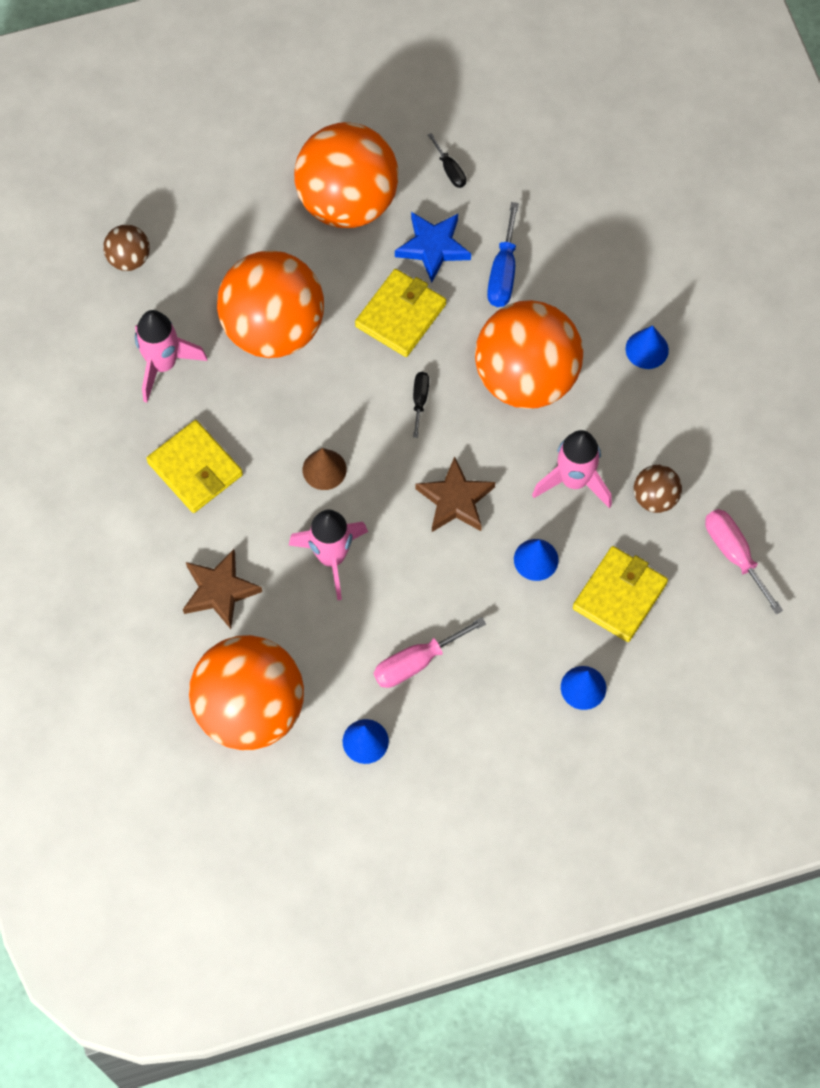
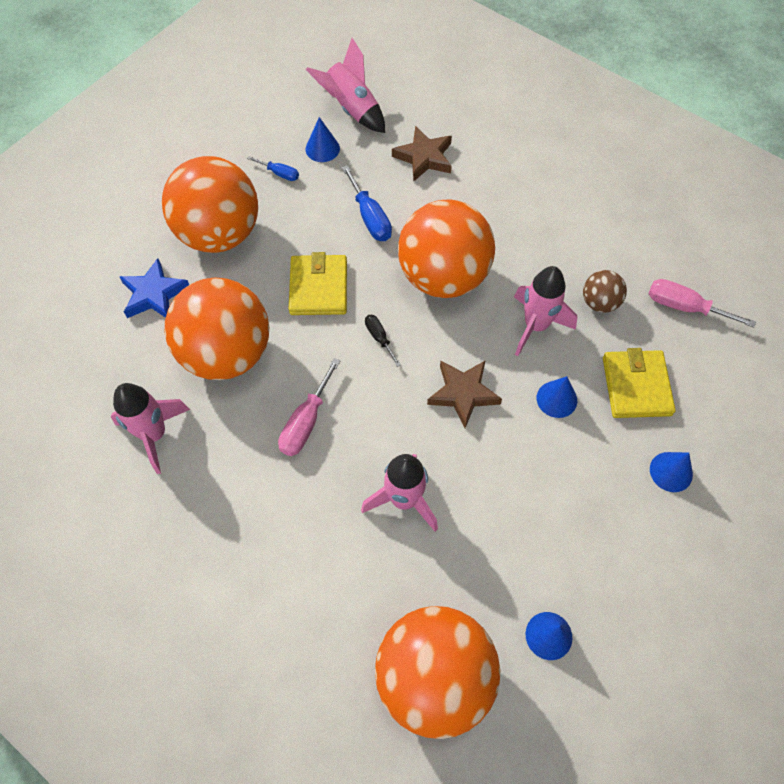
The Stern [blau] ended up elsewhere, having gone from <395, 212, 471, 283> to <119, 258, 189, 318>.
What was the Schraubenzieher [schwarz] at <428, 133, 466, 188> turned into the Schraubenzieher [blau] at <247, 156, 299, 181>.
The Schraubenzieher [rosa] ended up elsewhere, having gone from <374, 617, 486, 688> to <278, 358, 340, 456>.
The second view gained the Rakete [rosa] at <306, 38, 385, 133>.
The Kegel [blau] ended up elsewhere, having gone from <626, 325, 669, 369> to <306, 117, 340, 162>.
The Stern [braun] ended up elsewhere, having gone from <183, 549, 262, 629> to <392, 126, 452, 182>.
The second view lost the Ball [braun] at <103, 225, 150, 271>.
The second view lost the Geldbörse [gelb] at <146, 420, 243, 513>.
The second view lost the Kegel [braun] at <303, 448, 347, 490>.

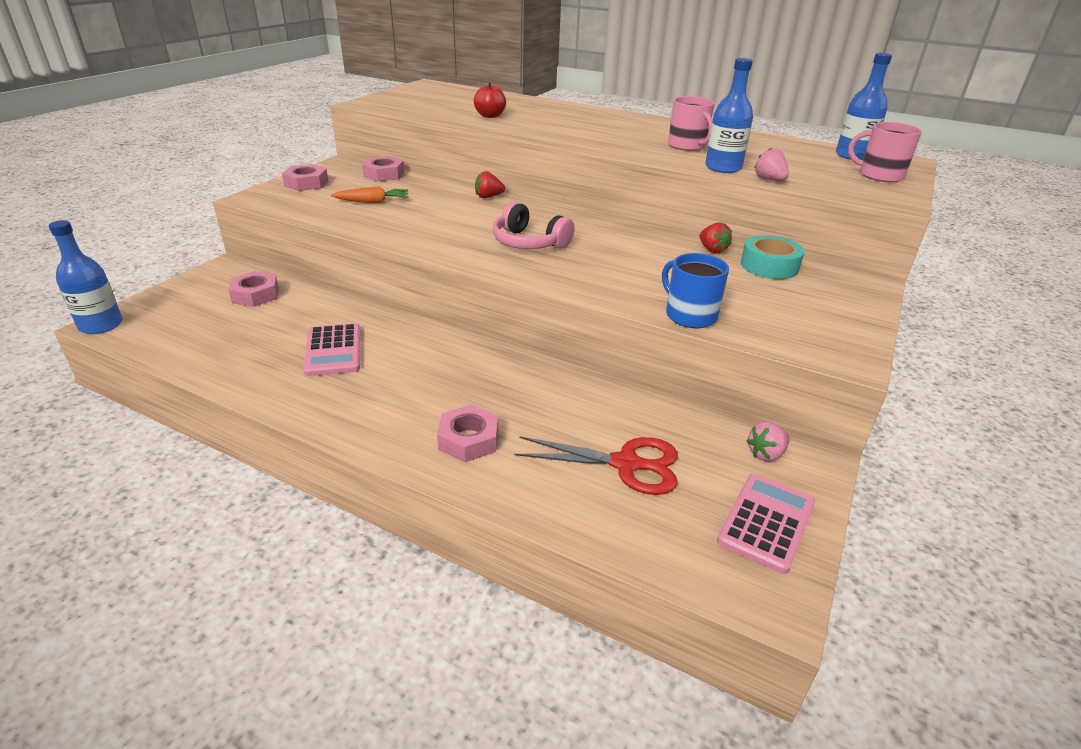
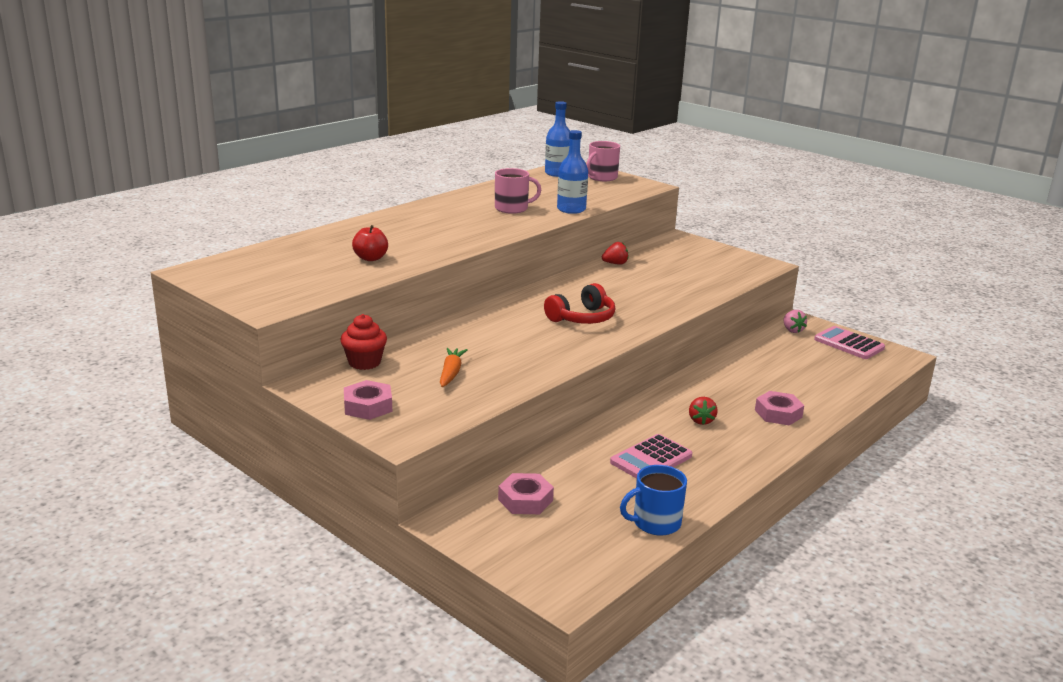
Where the Sechskantmutter [rosa] stood at <362, 156, 404, 182>, the Muffin [rot] came to stand at <340, 314, 387, 370>.
What was the Kopfhörer [rosa] at <493, 202, 574, 249> turned into the Kopfhörer [rot] at <544, 283, 615, 324>.
The Taschenrechner [rosa] at <303, 323, 360, 376> ended up facing another way, 135 degrees clockwise from before.
The Tasse [blau] ended up elsewhere, having gone from <662, 253, 729, 328> to <620, 465, 687, 535>.
The Erdbeere [rot] ended up elsewhere, having gone from <475, 171, 505, 198> to <689, 397, 718, 425>.
The second view lost the Flasche [blau] at <49, 220, 123, 334>.
The second view lost the Schere [rot] at <515, 436, 678, 495>.
The second view lost the Klebeband [türkis] at <741, 235, 804, 279>.
The second view lost the Erdbeere [rosa] at <754, 148, 789, 180>.

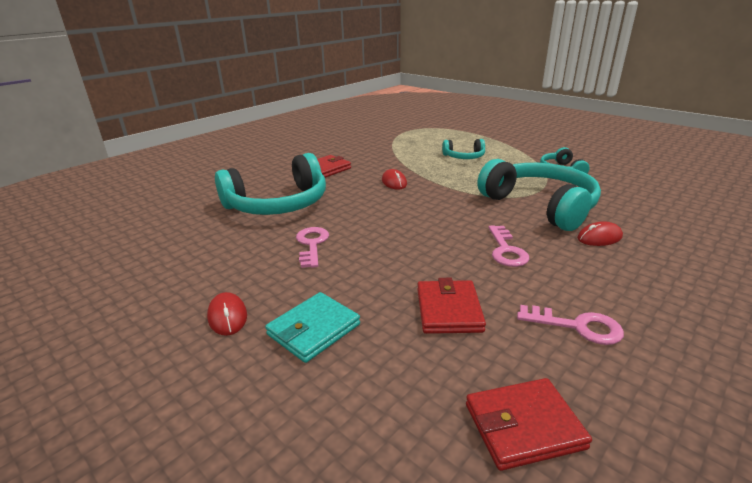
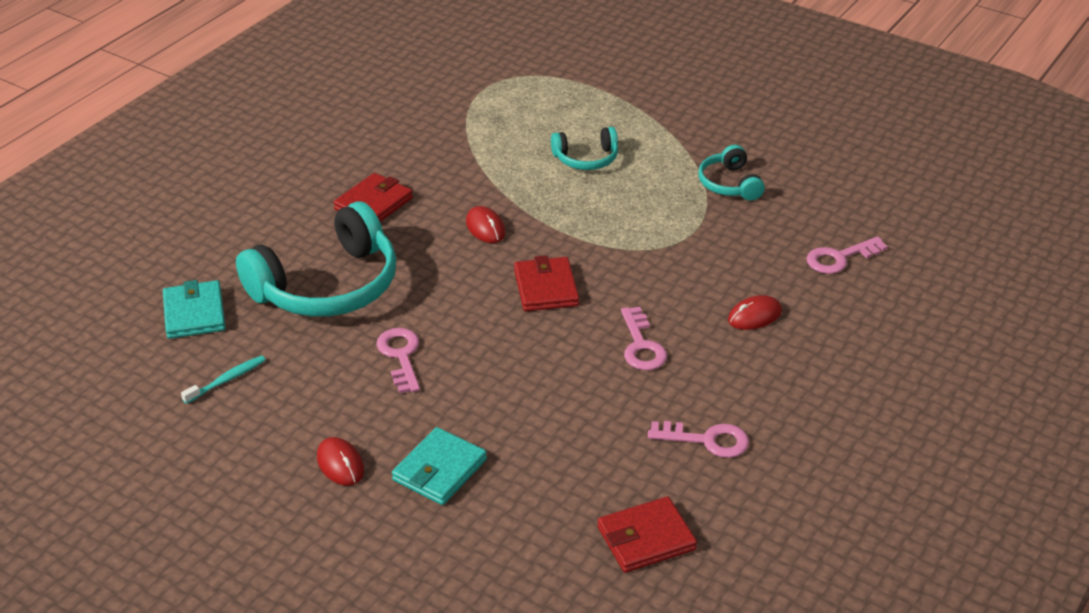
The second view gained the Geldbörse [türkis] at <163, 280, 226, 339>.
The second view gained the Zahnbürste [türkis] at <181, 355, 266, 404>.
The Geldbörse [rot] ended up elsewhere, having gone from <417, 278, 486, 334> to <514, 255, 579, 311>.
The second view gained the Schlüssel [rosa] at <806, 236, 888, 274>.
The second view lost the Kopfhörer [türkis] at <477, 159, 601, 231>.

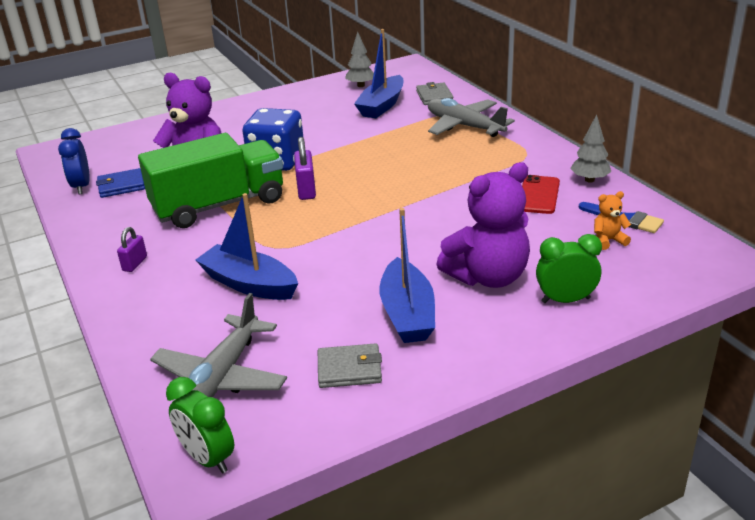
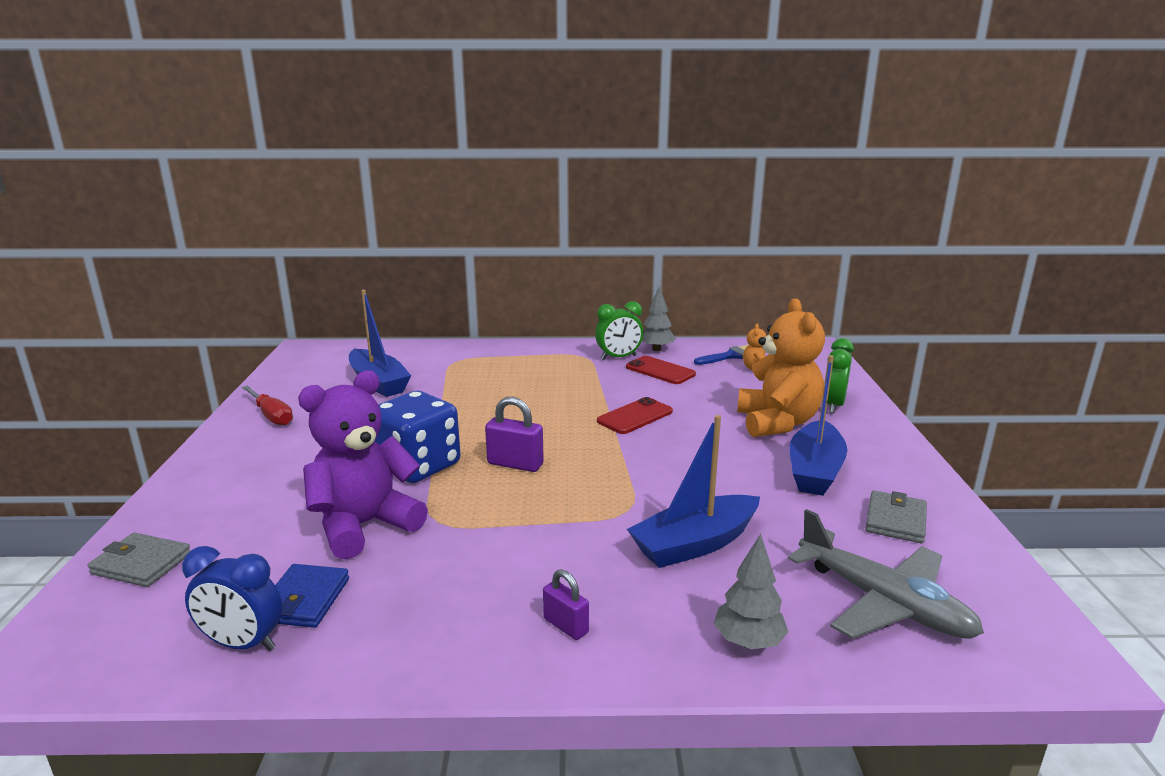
The Geldbörse [grau] ended up elsewhere, having gone from <416, 82, 453, 105> to <87, 533, 191, 587>.
The second view gained the Schraubenzieher [rot] at <242, 386, 293, 426>.
The Wecker [grün] ended up elsewhere, having gone from <166, 377, 234, 474> to <595, 301, 643, 360>.
The second view gained the Handy [rot] at <597, 397, 673, 434>.
The Baum [grau] ended up elsewhere, having gone from <345, 31, 374, 87> to <714, 534, 788, 649>.
What was the Teddybär [lila] at <436, 162, 530, 288> turned into the Teddybär [orange] at <737, 298, 825, 437>.
The Boot [blau] at <379, 208, 435, 343> ended up facing another way, 90 degrees clockwise from before.
The second view lost the Lastwagen [grün] at <138, 133, 283, 228>.
The second view lost the Flugzeug [grau] at <428, 98, 515, 137>.

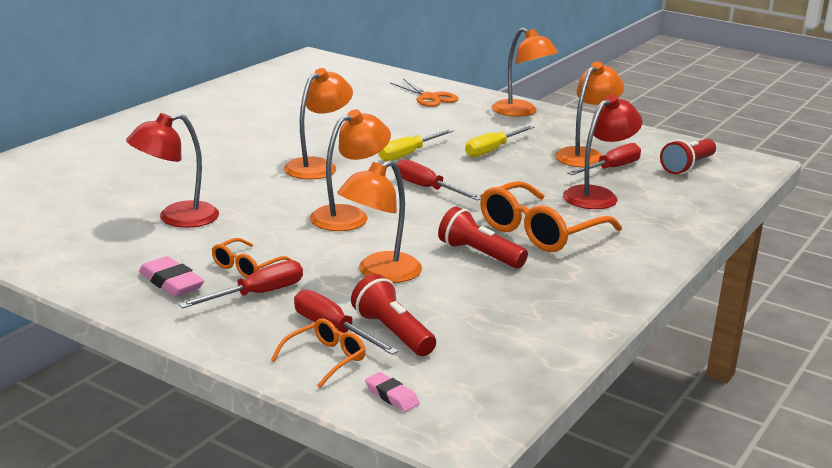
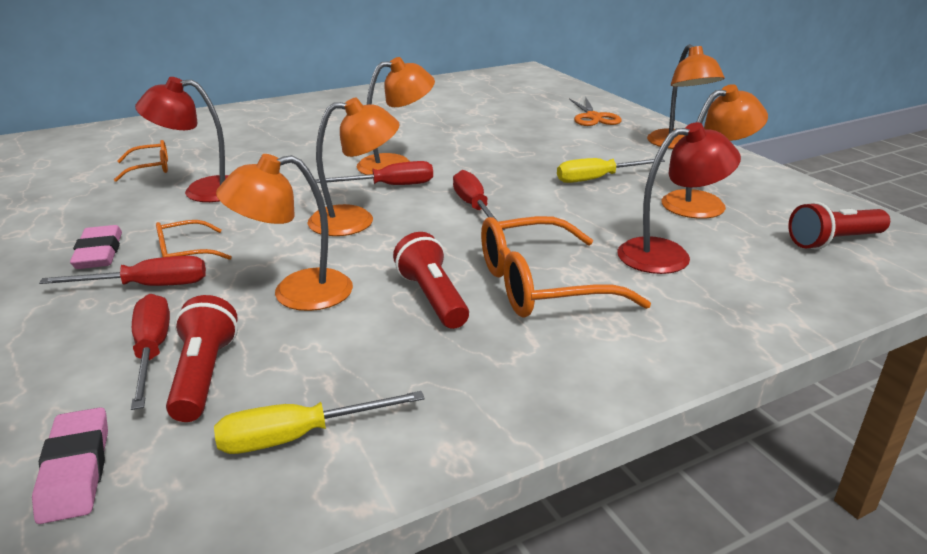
The size of the Radiergummi [rosa] at <365, 372, 420, 412> changed by a factor of 1.59.
The Brille [orange] ended up elsewhere, having gone from <271, 319, 366, 388> to <114, 140, 168, 182>.
The Schraubenzieher [gelb] ended up elsewhere, having gone from <379, 129, 454, 162> to <214, 391, 425, 454>.
The Schraubenzieher [rot] ended up elsewhere, having gone from <567, 143, 641, 175> to <315, 161, 433, 185>.

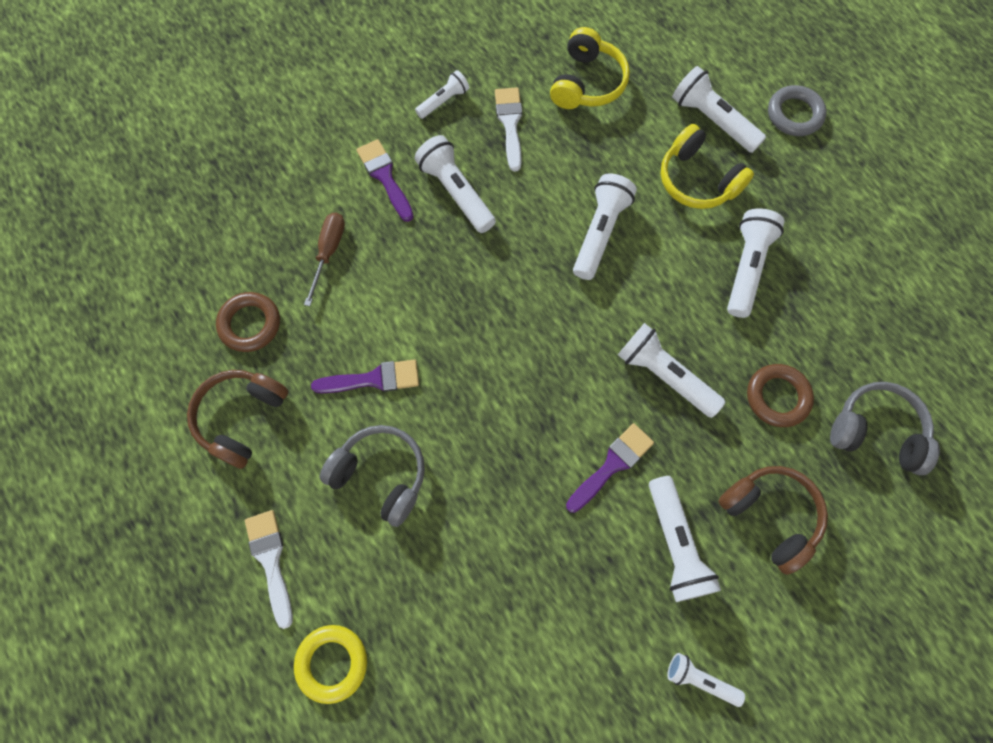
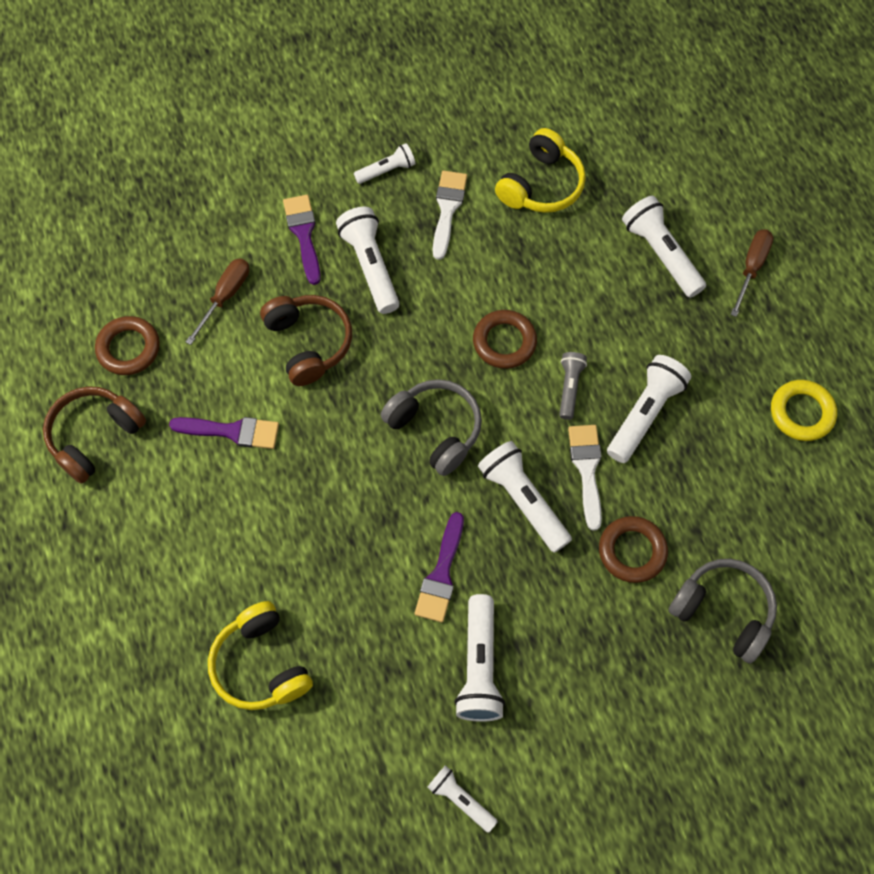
The Kopfhörer [gelb] ended up elsewhere, having gone from <661, 124, 754, 209> to <208, 601, 313, 710>.
The Kopfhörer [braun] ended up elsewhere, having gone from <718, 466, 828, 575> to <260, 295, 352, 386>.
The Kopfhörer [grau] ended up elsewhere, having gone from <320, 425, 425, 527> to <381, 379, 482, 476>.
The Pinsel [lila] at <566, 423, 654, 513> ended up facing another way, 135 degrees clockwise from before.
Where the Taschenlampe [weiß] stood at <573, 174, 637, 280>, the Ring [braun] came to stand at <473, 310, 537, 369>.
The second view gained the Taschenlampe [grau] at <559, 352, 587, 420>.
The Pinsel [weiß] ended up elsewhere, having gone from <245, 510, 293, 629> to <568, 425, 602, 531>.
Where the Ring [grau] stood at <768, 85, 827, 136>, the Schraubenzieher [braun] came to stand at <730, 229, 774, 317>.
The Ring [gelb] ended up elsewhere, having gone from <294, 625, 367, 704> to <771, 380, 837, 441>.

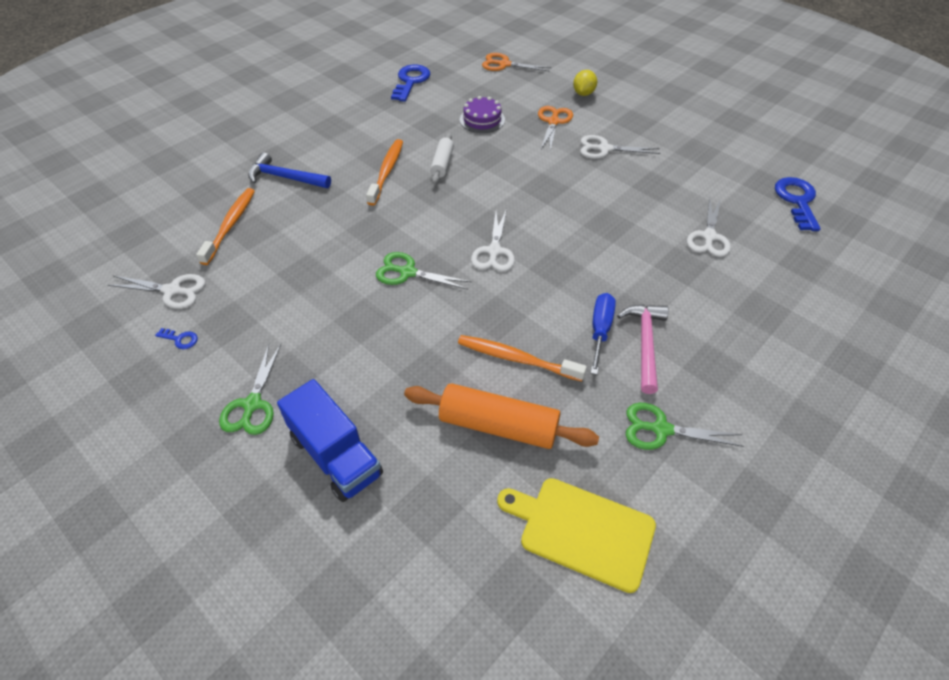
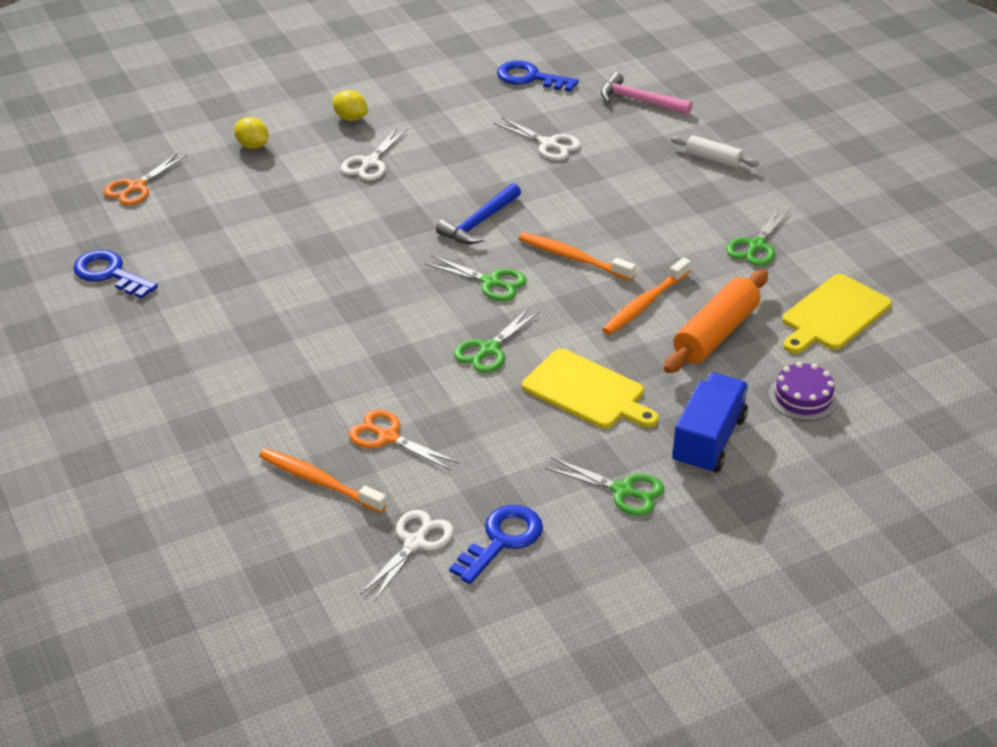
The second view gained the Zitrone [gelb] at <332, 90, 368, 121>.
The Schere [orange] ended up elsewhere, having gone from <538, 106, 573, 152> to <349, 410, 459, 471>.
What was the Schere [weiß] at <471, 209, 515, 272> turned into the Schere [grün] at <425, 256, 527, 301>.
The Hammer [blau] ended up elsewhere, having gone from <248, 152, 331, 188> to <436, 183, 521, 244>.
The size of the Schlüssel [blau] at <155, 328, 198, 349> changed by a factor of 2.16.
The Zahnbürste [orange] ended up elsewhere, having gone from <366, 139, 403, 206> to <519, 232, 636, 281>.
The second view gained the Schneidebrett [gelb] at <522, 349, 659, 429>.
The Hammer [rosa] ended up elsewhere, having gone from <617, 305, 669, 394> to <601, 72, 692, 115>.
The Nudelholz [weiß] ended up elsewhere, having gone from <430, 133, 454, 184> to <671, 135, 759, 168>.
The Lastwagen [blau] at <277, 379, 383, 502> ended up facing another way, 45 degrees counterclockwise from before.
The Kuchen [lila] ended up elsewhere, having gone from <460, 96, 505, 133> to <768, 362, 838, 421>.
The second view lost the Schraubenzieher [blau] at <591, 293, 616, 375>.

